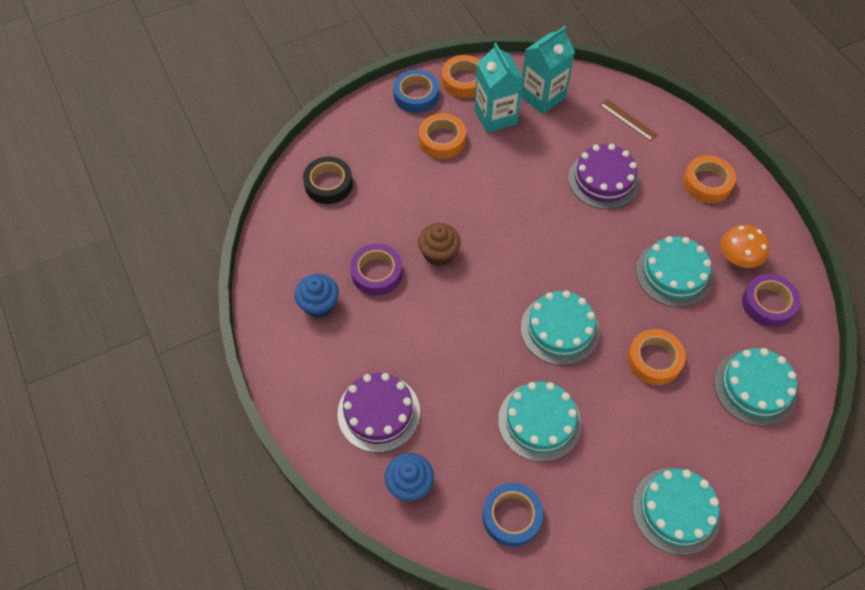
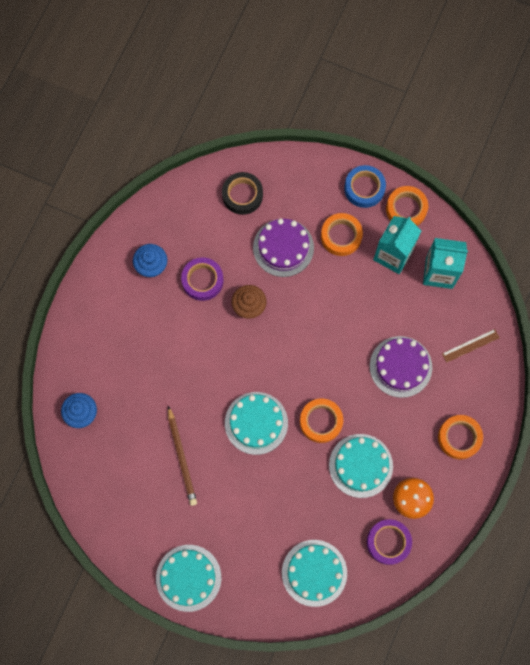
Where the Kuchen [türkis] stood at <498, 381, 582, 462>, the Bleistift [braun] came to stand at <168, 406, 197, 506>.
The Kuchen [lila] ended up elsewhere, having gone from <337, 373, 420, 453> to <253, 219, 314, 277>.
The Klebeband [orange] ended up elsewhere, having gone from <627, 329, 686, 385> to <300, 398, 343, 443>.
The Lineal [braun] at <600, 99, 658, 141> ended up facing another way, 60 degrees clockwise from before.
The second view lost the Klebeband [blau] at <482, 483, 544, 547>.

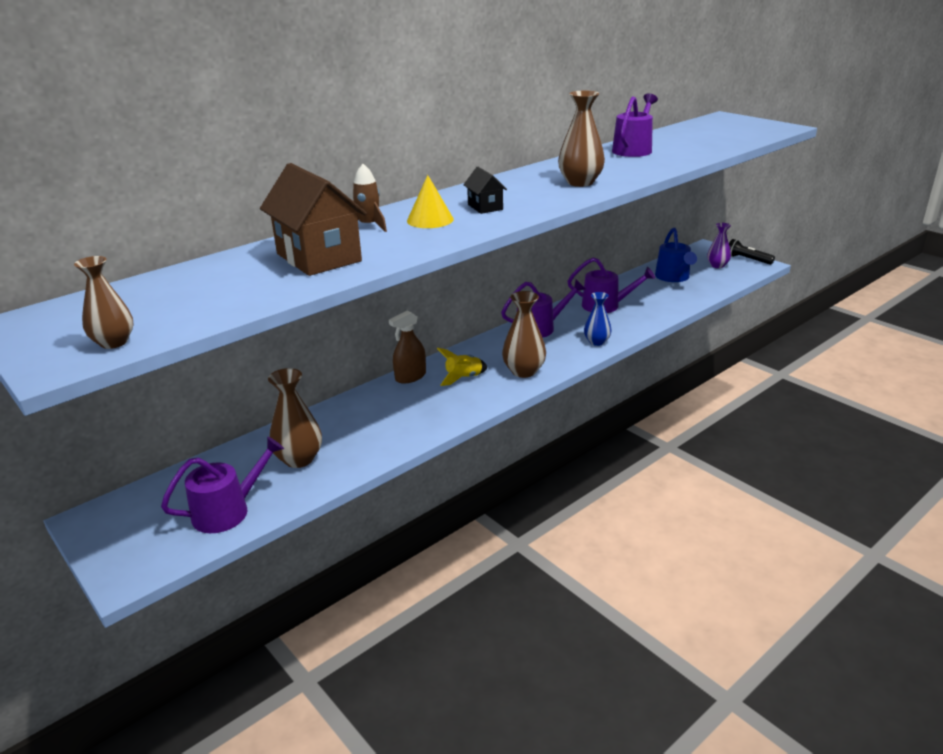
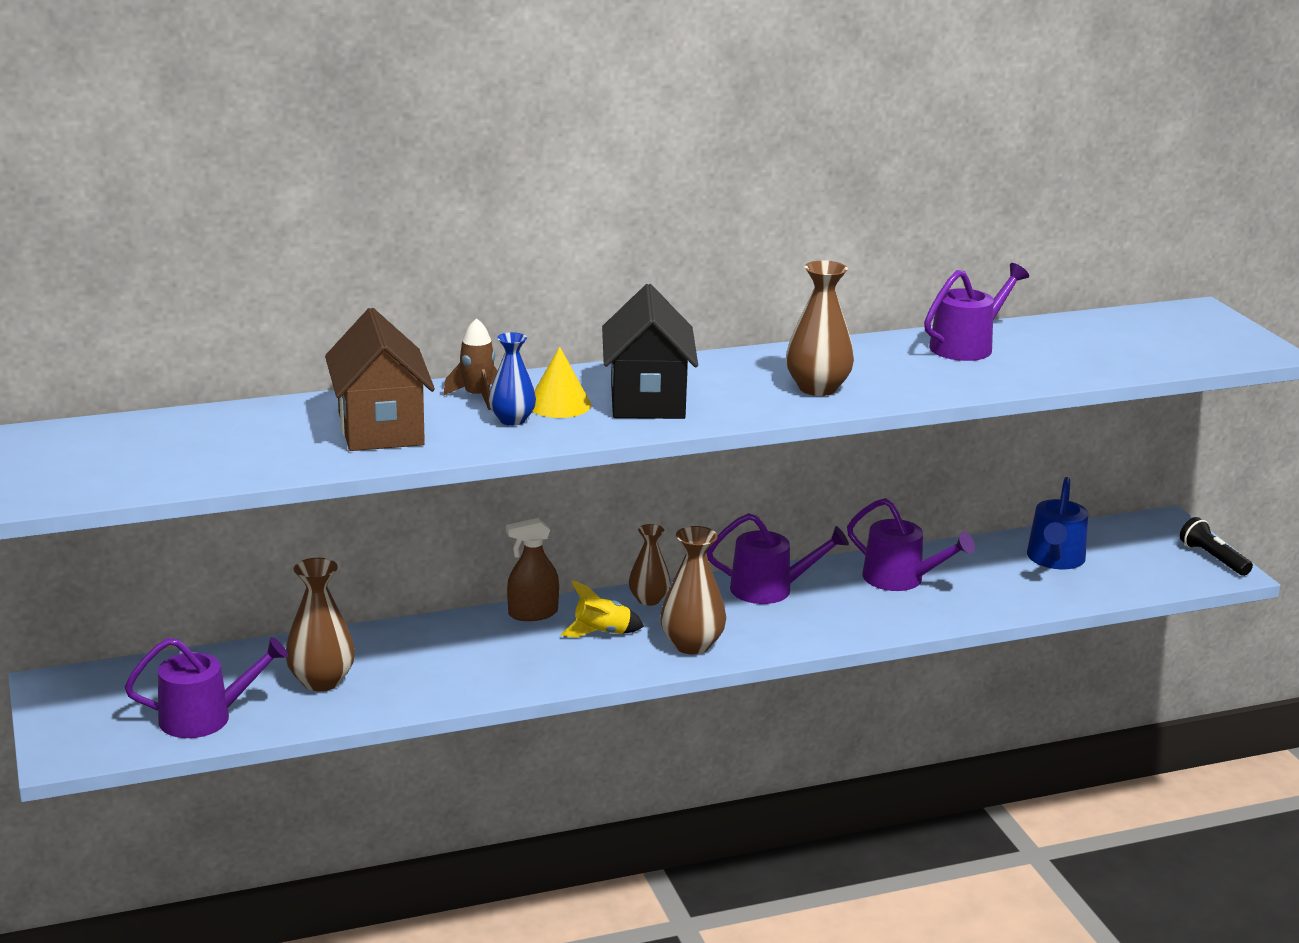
The Vase [blau] ended up elsewhere, having gone from <584, 292, 612, 346> to <489, 332, 536, 426>.
The size of the Haus [schwarz] at <463, 167, 507, 214> changed by a factor of 2.04.
The Vase [braun] ended up elsewhere, having gone from <74, 256, 134, 349> to <629, 524, 671, 606>.
The second view lost the Vase [lila] at <707, 223, 731, 268>.

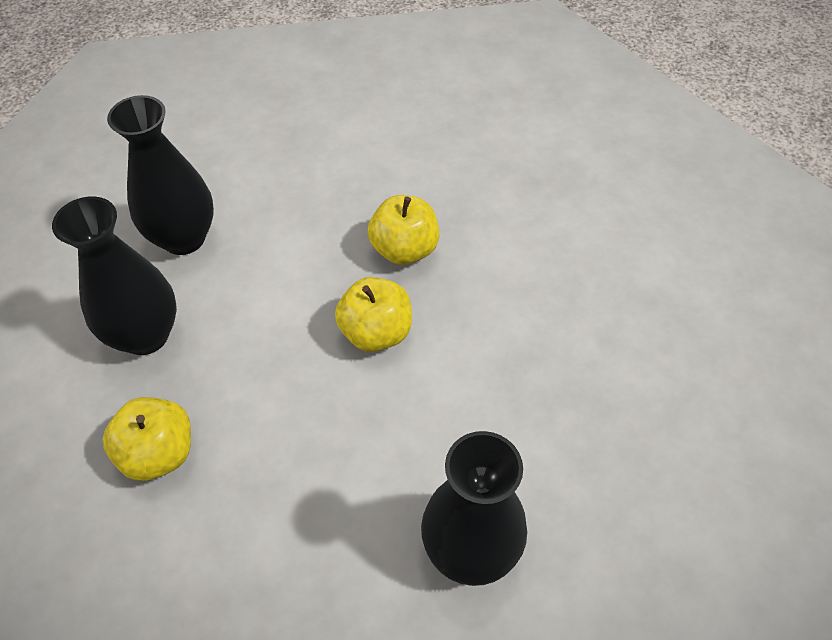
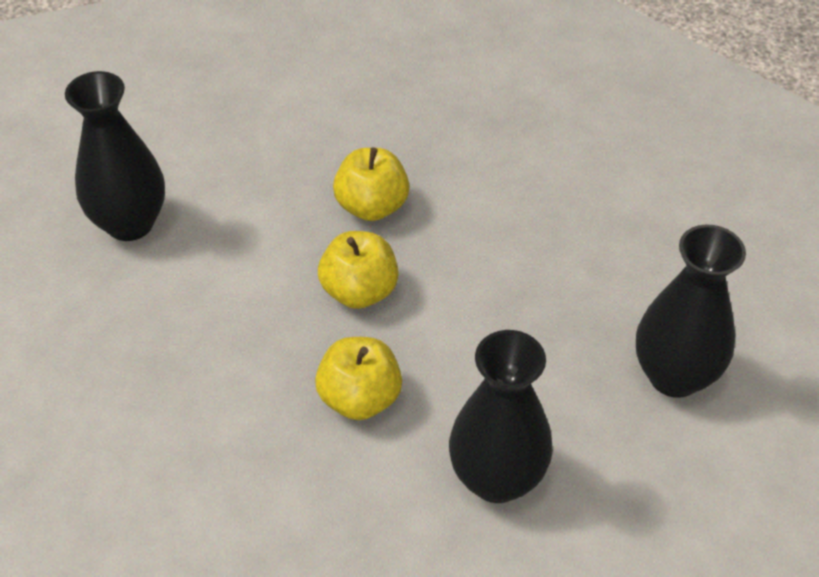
The Apfel [gelb] ended up elsewhere, having gone from <103, 397, 191, 481> to <315, 337, 402, 420>.
The Vase [schwarz] ended up elsewhere, having gone from <52, 197, 177, 355> to <636, 224, 746, 398>.

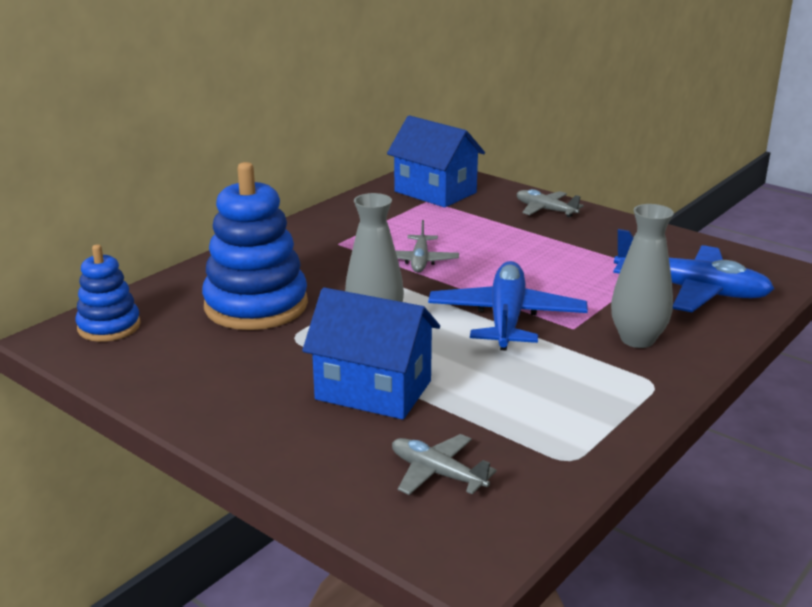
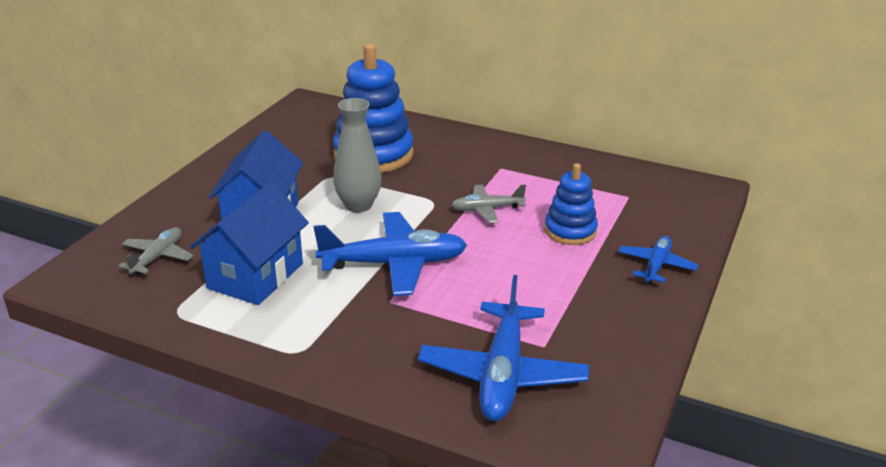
The Haus [blau] ended up elsewhere, having gone from <387, 115, 485, 207> to <190, 182, 309, 305>.
The Stapelspielzeug [blau] ended up elsewhere, having gone from <75, 244, 141, 342> to <544, 163, 598, 245>.
What was the Flugzeug [grau] at <517, 189, 584, 217> turned into the Flugzeug [blau] at <618, 236, 698, 283>.
The second view lost the Vase [grau] at <611, 204, 674, 348>.

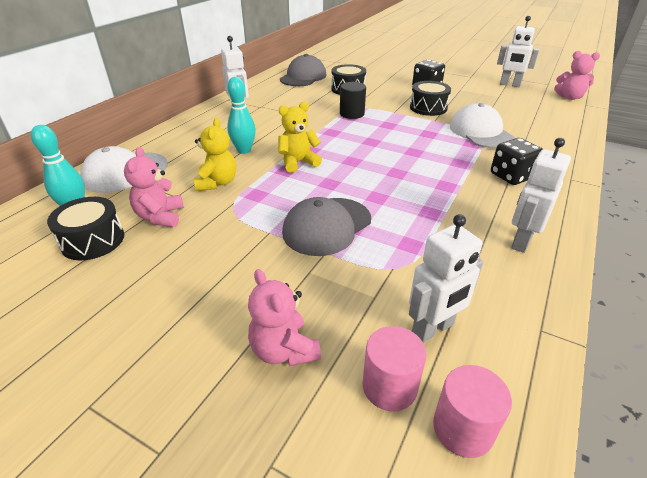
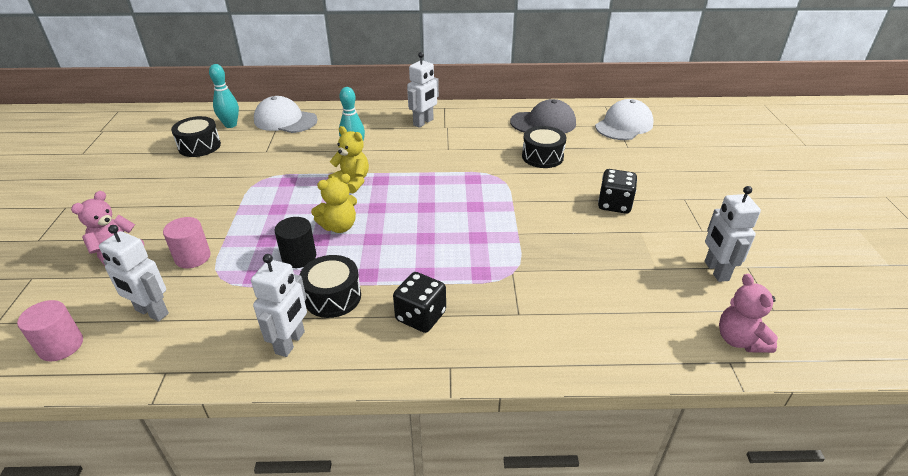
The Vollzylinder [rosa] ended up elsewhere, having gone from <363, 326, 427, 411> to <163, 217, 211, 268>.
The Roboter [weiß] at <511, 138, 571, 253> ended up facing another way, 105 degrees clockwise from before.
The Vollzylinder [schwarz] ended up elsewhere, having gone from <340, 82, 366, 119> to <275, 217, 316, 268>.
The Trommel [schwarz] ended up elsewhere, having gone from <410, 81, 451, 116> to <300, 255, 361, 318>.
The Teddybär [gelb] ended up elsewhere, having gone from <194, 118, 236, 191> to <311, 174, 357, 233>.
The Kappe [weiß] ended up elsewhere, having gone from <450, 103, 515, 148> to <595, 99, 654, 140>.
The second view lost the Teddybär [rosa] at <124, 147, 184, 227>.
The second view lost the Kappe [grau] at <282, 197, 371, 256>.

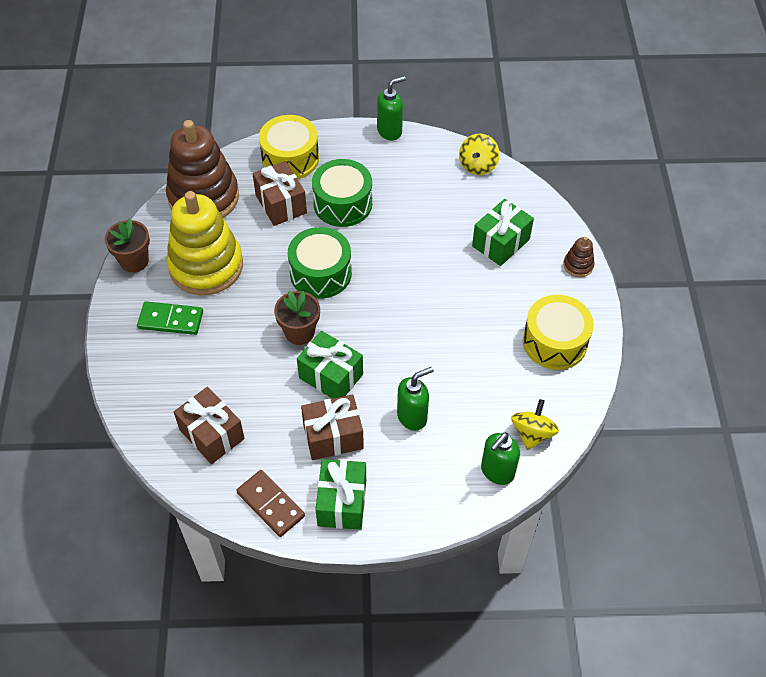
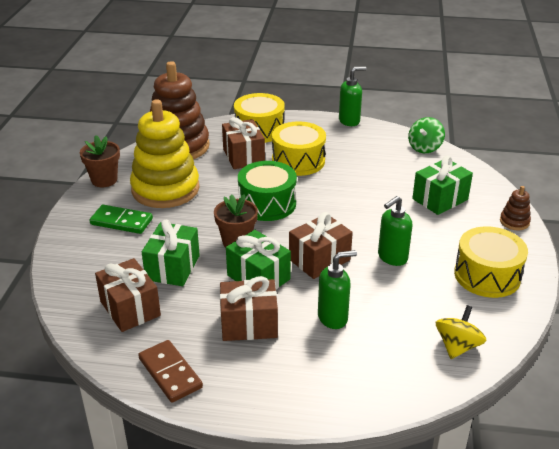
The Geschenk [grün] ended up elsewhere, having gone from <315, 459, 366, 530> to <142, 220, 200, 286>.
What was the Trommel [grün] at <312, 159, 372, 227> turned into the Trommel [gelb] at <272, 121, 326, 176>.
The second view gained the Geschenk [braun] at <289, 212, 353, 279>.
The Seifenspender [grün] ended up elsewhere, having gone from <481, 432, 520, 485> to <378, 196, 413, 266>.
What was the Kreisel [gelb] at <459, 134, 500, 175> turned into the Kreisel [grün] at <408, 117, 445, 153>.

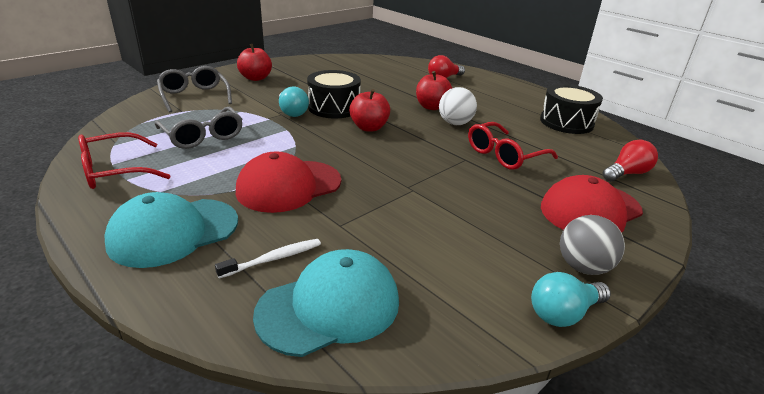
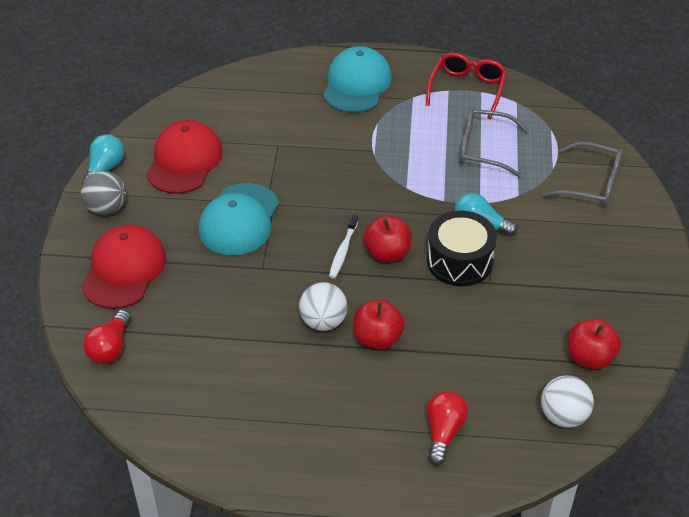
The Kappe [rot] ended up elsewhere, having gone from <236, 151, 341, 213> to <146, 120, 223, 194>.
The Kappe [türkis] ended up elsewhere, having gone from <253, 249, 399, 357> to <199, 183, 279, 255>.
The Zahnbürste [weiß] ended up elsewhere, having gone from <215, 239, 321, 279> to <329, 214, 358, 278>.
The second view gained the Ball [weiß] at <541, 376, 594, 428>.
The Apfel [rot] ended up elsewhere, having gone from <237, 44, 272, 81> to <568, 319, 621, 370>.
The second view lost the Brille [rot] at <468, 122, 558, 170>.
The second view lost the Trommel [schwarz] at <540, 84, 603, 134>.

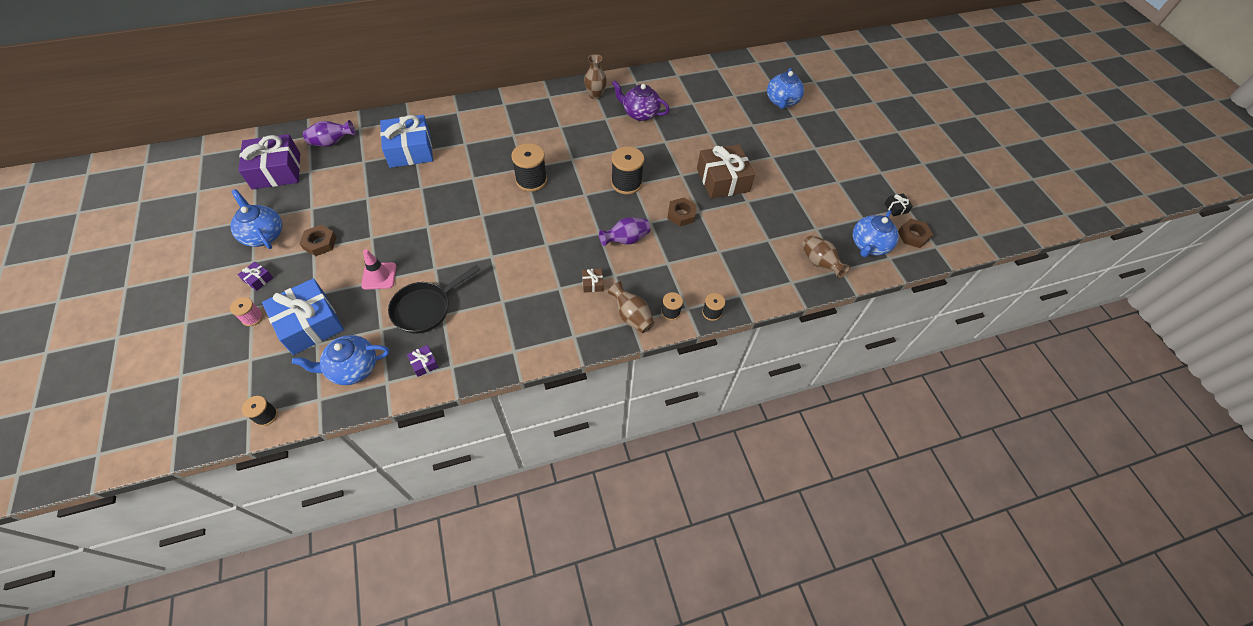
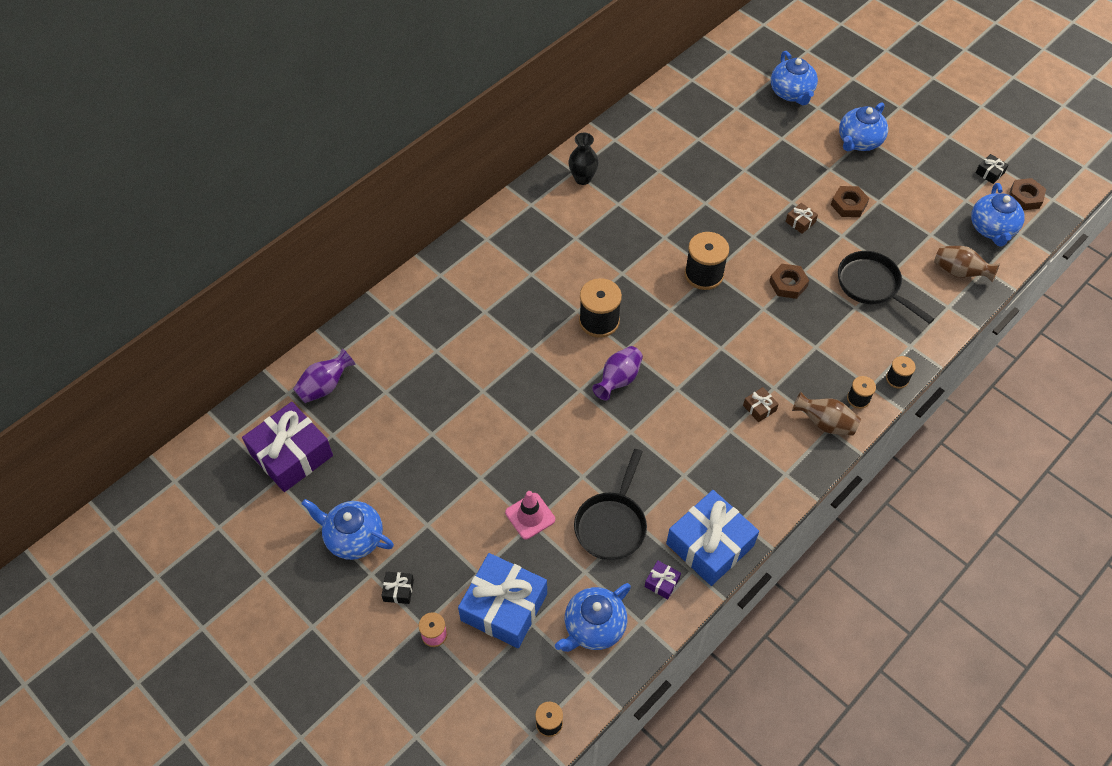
What was the Geschenk [lila] at <238, 262, 273, 291> turned into the Geschenk [schwarz] at <381, 572, 414, 604>.
What was the Vase [braun] at <584, 54, 607, 100> turned into the Vase [schwarz] at <568, 133, 599, 185>.
The Vase [lila] ended up elsewhere, having gone from <599, 217, 650, 247> to <592, 346, 643, 401>.
The Geschenk [blau] ended up elsewhere, having gone from <380, 115, 433, 168> to <666, 490, 759, 586>.
The size of the Geschenk [braun] at <697, 144, 755, 199> changed by a factor of 0.41.
The Sechskantmutter [braun] ended up elsewhere, having gone from <299, 225, 337, 256> to <831, 186, 869, 217>.
The second view gained the Pfanne [schwarz] at <838, 251, 934, 324>.
The second view gained the Teekanne [blau] at <839, 102, 888, 152>.
The second view lost the Teekanne [lila] at <612, 80, 670, 121>.

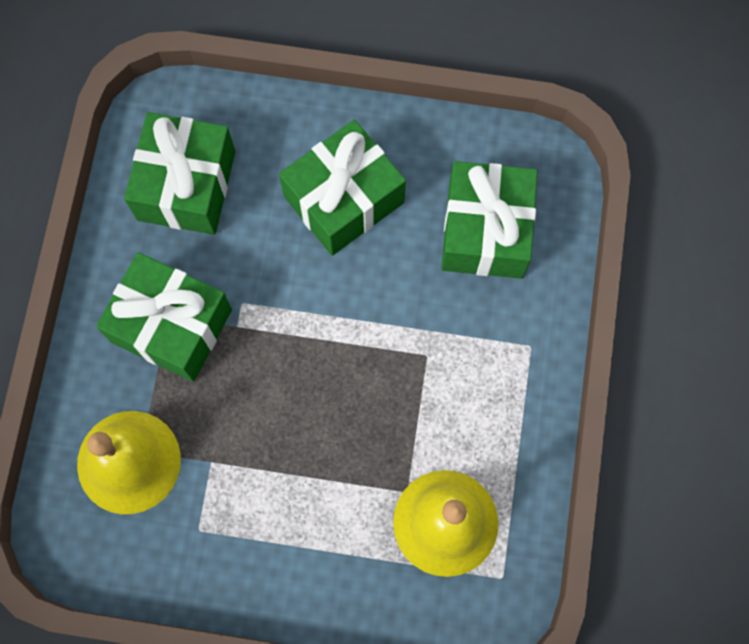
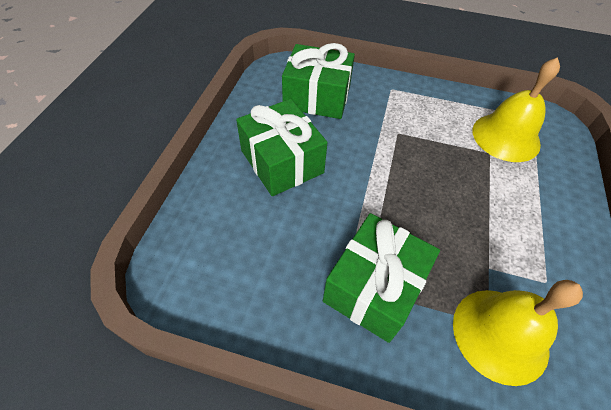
The second view lost the Geschenk [grün] at <124, 112, 235, 235>.

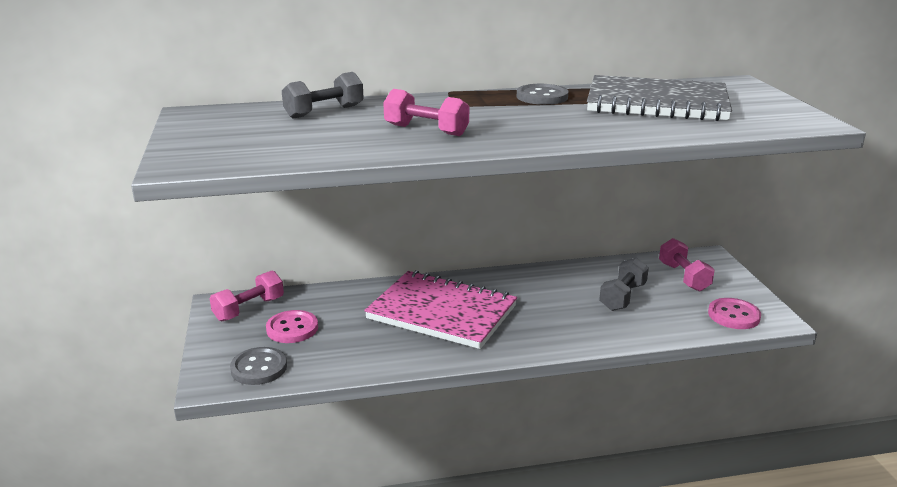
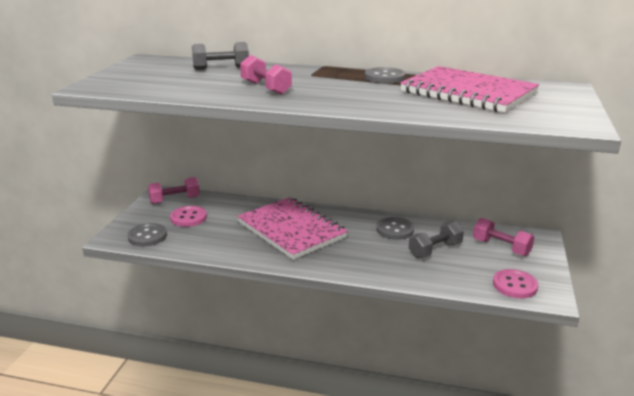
The second view gained the Knopf [grau] at <377, 217, 414, 240>.
What was the Notizbuch [grau] at <587, 75, 732, 121> turned into the Notizbuch [rosa] at <400, 66, 539, 113>.
The Hantel [rosa] at <659, 238, 715, 291> ended up facing another way, 60 degrees counterclockwise from before.

